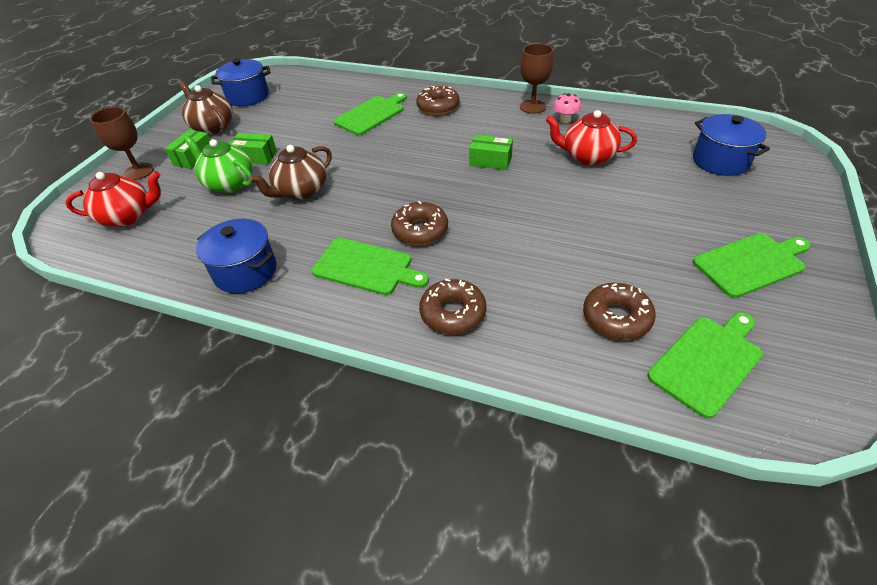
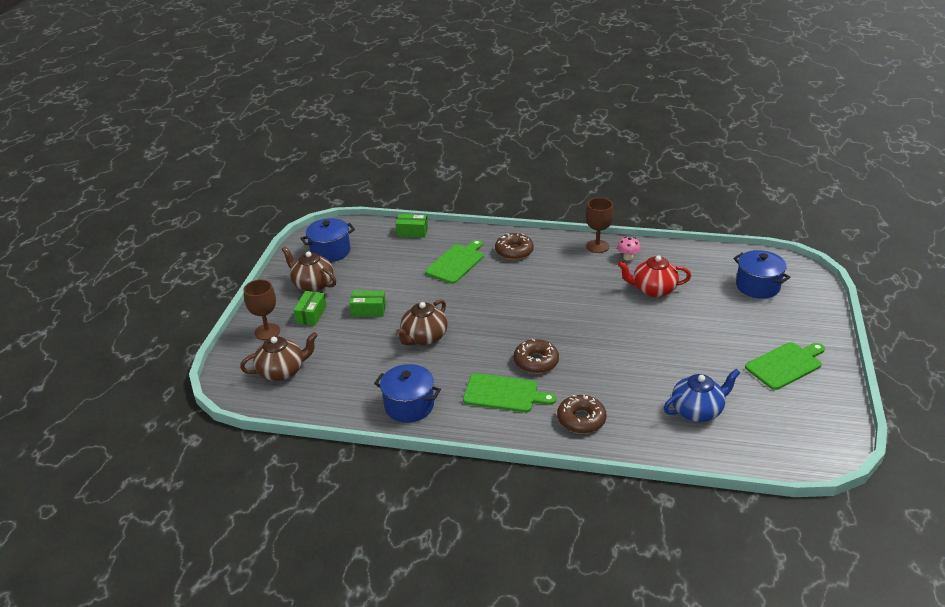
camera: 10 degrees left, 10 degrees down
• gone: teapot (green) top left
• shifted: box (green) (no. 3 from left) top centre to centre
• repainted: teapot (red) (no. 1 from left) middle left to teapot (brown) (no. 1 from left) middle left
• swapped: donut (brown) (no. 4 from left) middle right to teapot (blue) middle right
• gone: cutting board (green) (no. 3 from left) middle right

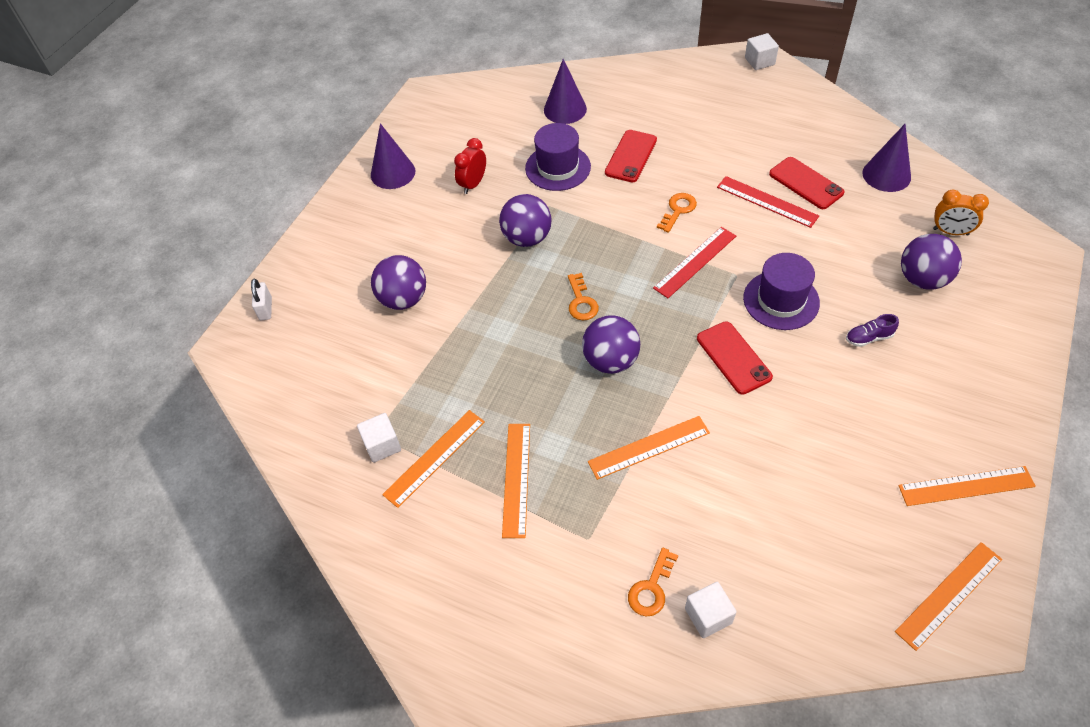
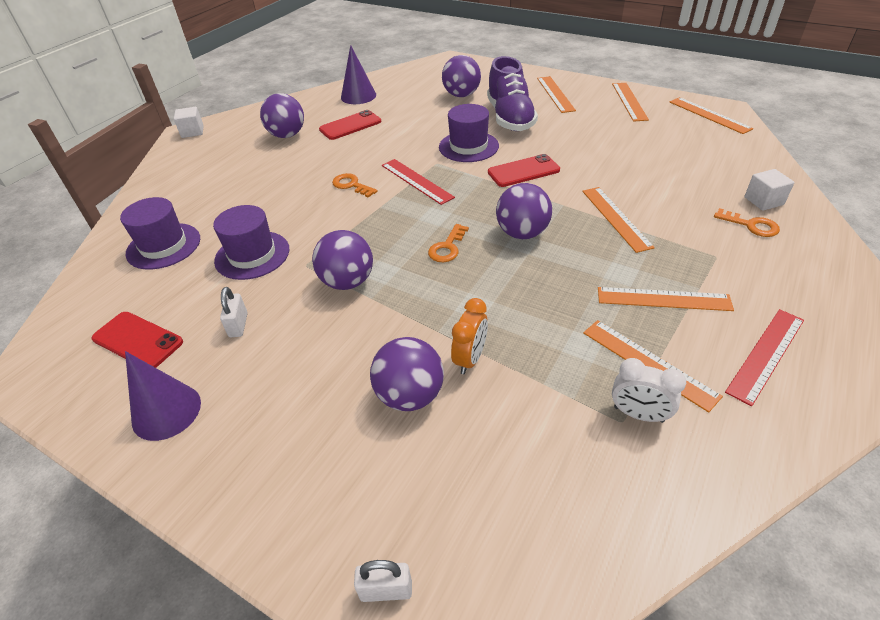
camera: 85 degrees left, 10 degrees down
• swapped: cone (purple) (no. 2 from left) top centre to hat (purple) (no. 1 from left) middle left
• shifted: phone (red) (no. 1 from left) top centre to middle left
• swapped: clock (red) top centre to padlock (white) (no. 1 from left) middle left
• shifted: ruler (red) (no. 2 from left) top right to middle right
• shifted: clock (orange) top right to centre
• rotated: key (orange) (no. 1 from left in the first image) centre = centre 120 degrees clockwise
• scaled: shoe (purple) middle right = top centre x2.50
• swapped: cube (white) (no. 1 from left) centre to clock (white) middle right
• new: ruler (orange) (no. 1 from left) top centre
• new: ball (purple) (no. 1 from left) top left

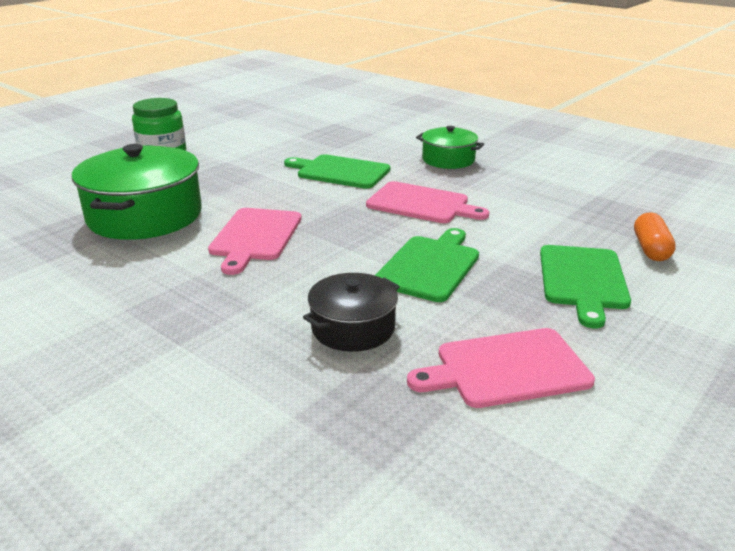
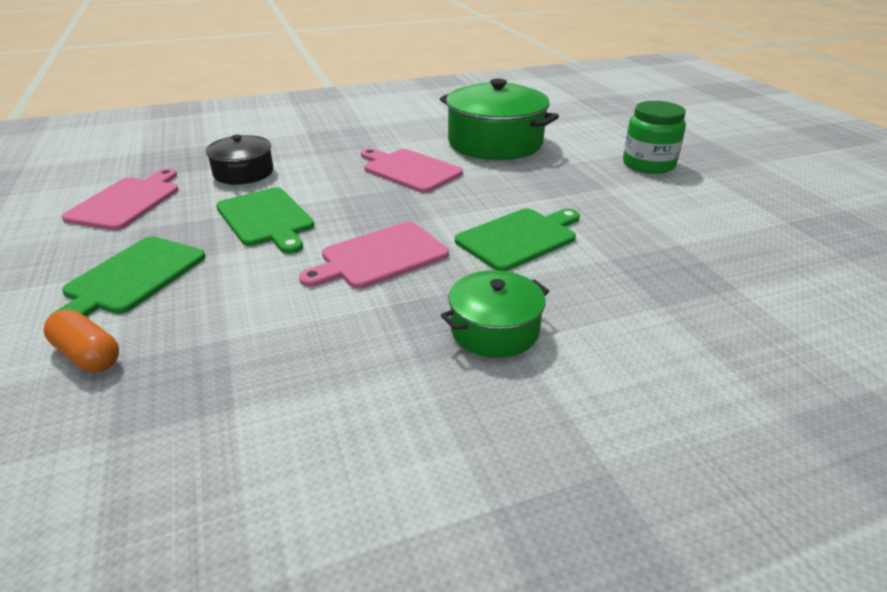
camera: 120 degrees right, 5 degrees up
• rotated: cutting board (green) (no. 3 from left in the first image) middle right = middle left 105 degrees counterclockwise

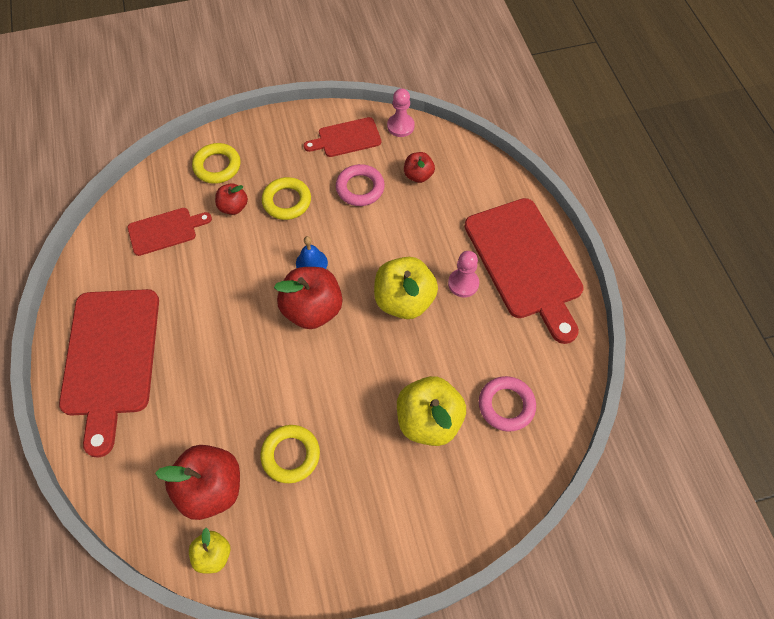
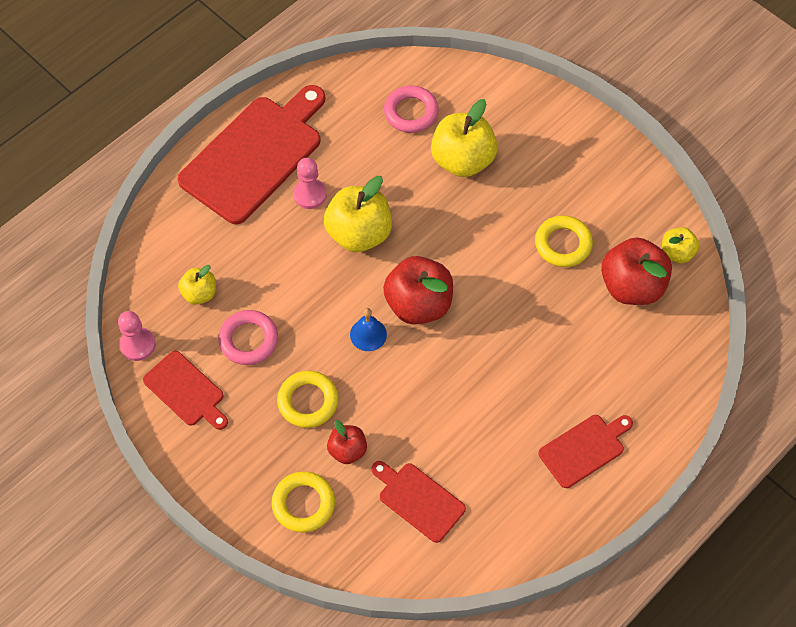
camera: 120 degrees left, 0 degrees up
• repainted: apple (red) (no. 4 from left) top centre to apple (yellow) (no. 1 from left) middle left
• scaled: cutting board (red) (no. 1 from left in the first image) middle left = bottom right x0.51

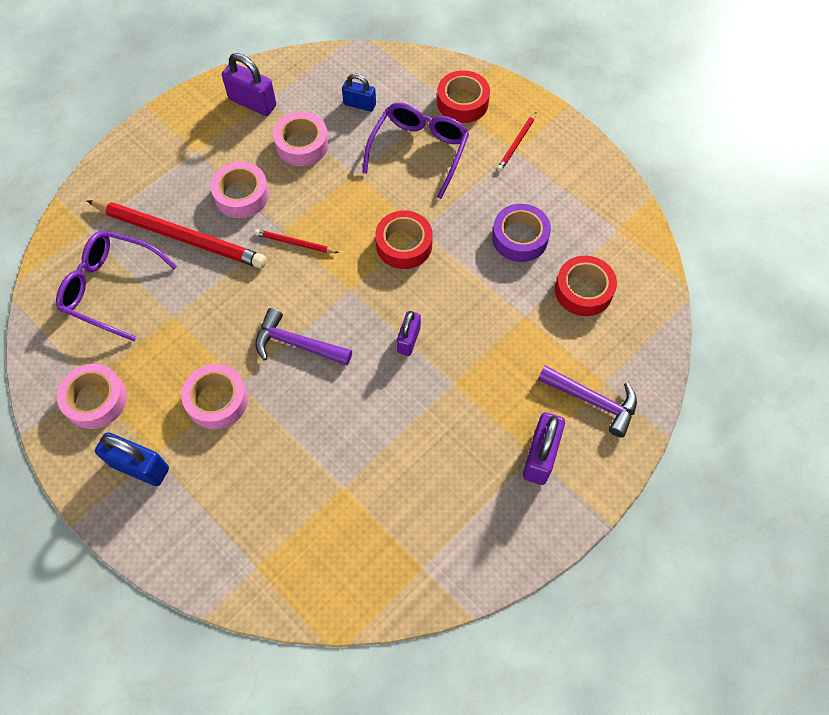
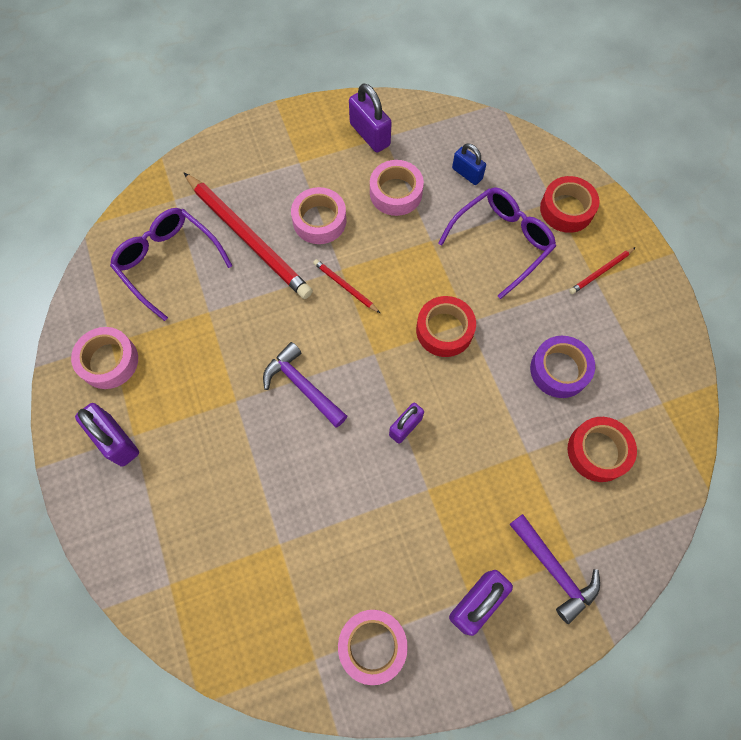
camera: 25 degrees right, 5 degrees up
• shifted: tape (pink) (no. 2 from left in the first image) middle left to tape (pink) (no. 3 from left) bottom centre
• repainted: padlock (blue) (no. 1 from left) middle left to padlock (purple) (no. 1 from left) middle left

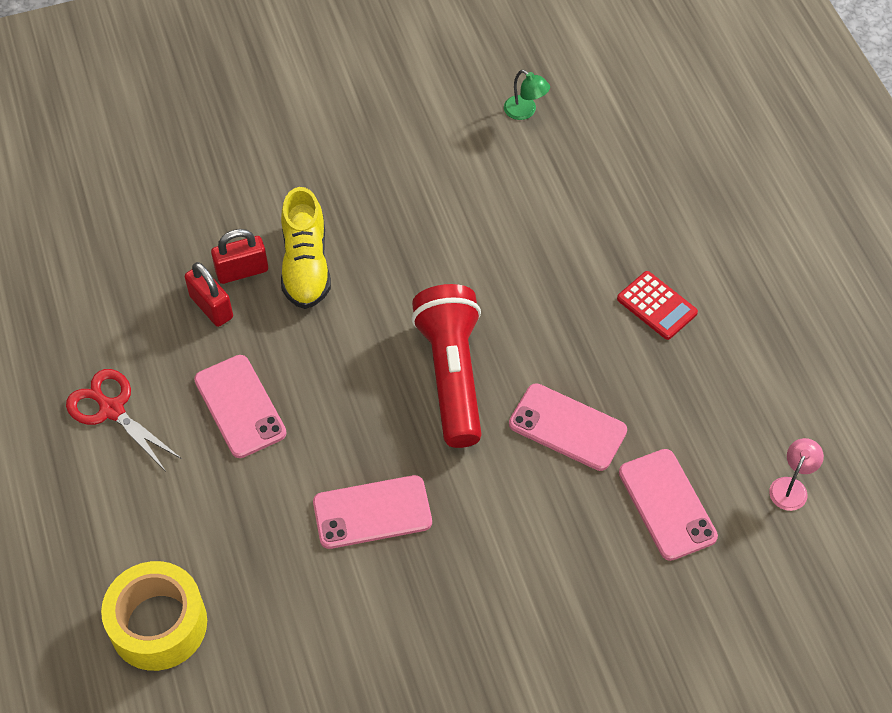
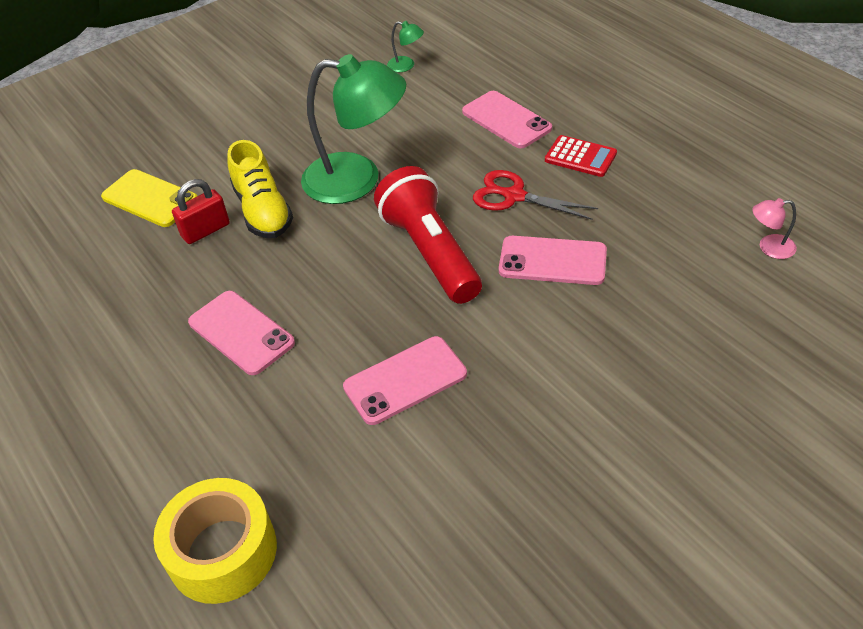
camera: 15 degrees left, 10 degrees down
• gone: padlock (red) (no. 1 from left) middle left
• shifted: scissors (red) middle left to top centre
• rotated: lamp (pink) middle right = middle right 105 degrees counterclockwise
• shifted: phone (pink) (no. 4 from left in the first image) bottom right to phone (pink) (no. 3 from left) top centre
• new: lamp (green) (no. 1 from left) top centre
• new: phone (yellow) top left

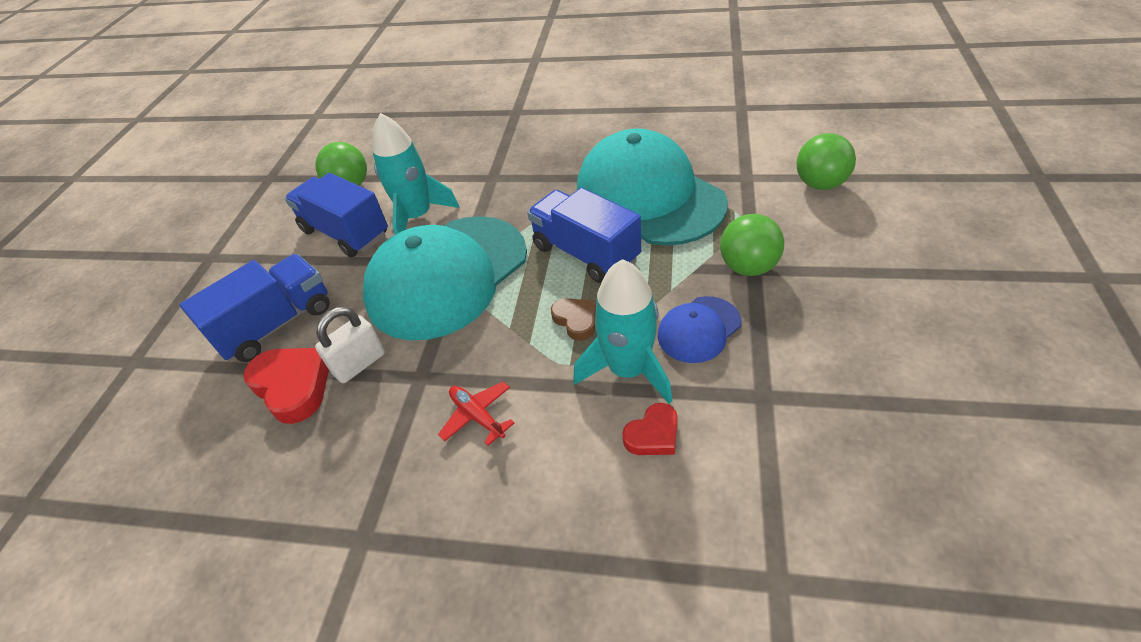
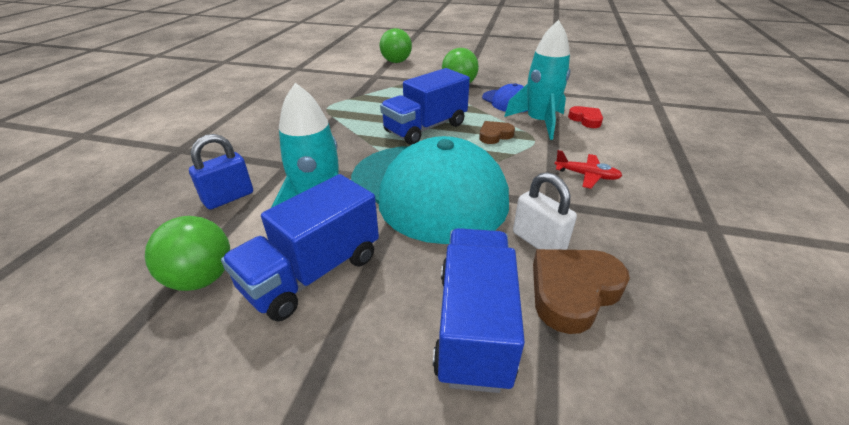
camera: 90 degrees left, 10 degrees down
• gone: cap (turquoise) (no. 2 from left) top centre
• rotated: truck (blue) (no. 1 from left in the first image) middle left = bottom centre 45 degrees clockwise
• repainted: heart (red) (no. 1 from left) middle left to heart (brown) (no. 2 from left) bottom right
• rotated: plane (red) centre = middle right 120 degrees counterclockwise
• new: padlock (blue) middle left

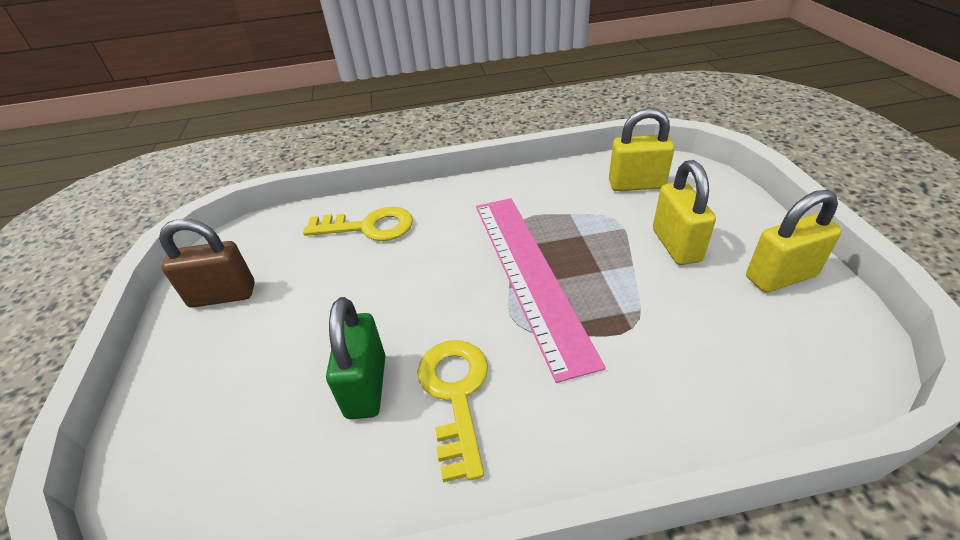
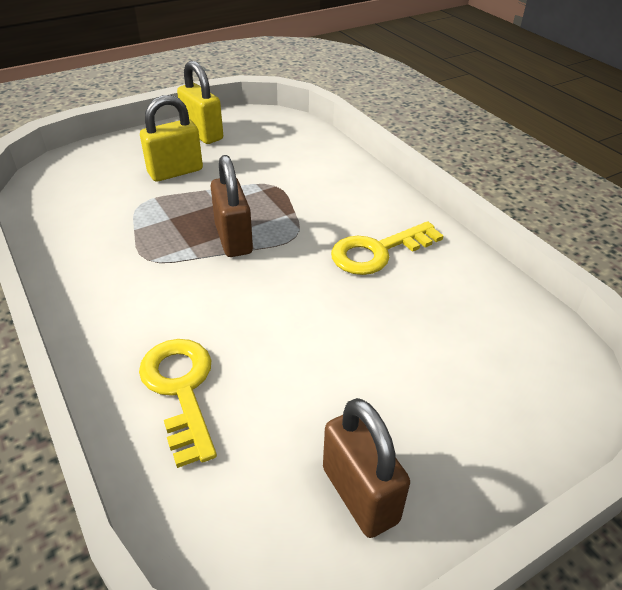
camera: 115 degrees left, 0 degrees up
• gone: padlock (yellow) (no. 1 from left) top right
• swapped: ruler (pink) centre to padlock (brown) (no. 1 from left) centre
• gone: padlock (green) centre

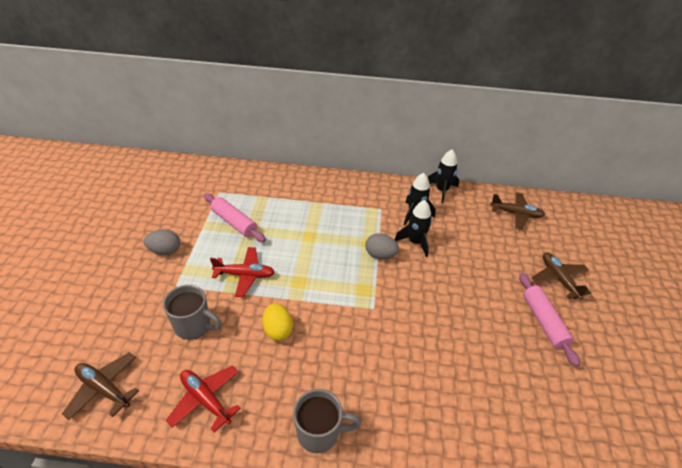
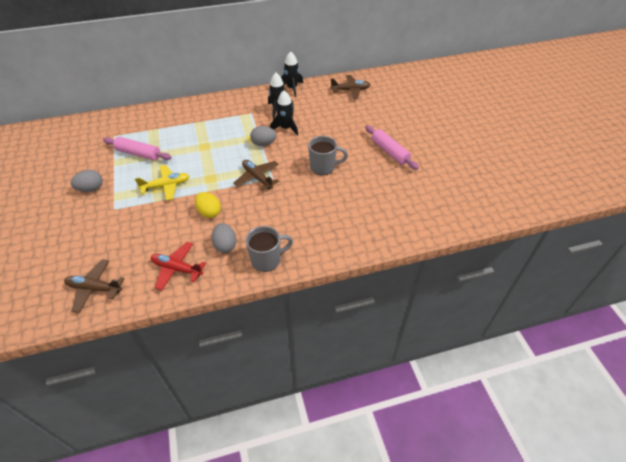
camera: 20 degrees left, 5 degrees up
• repainted: plane (red) (no. 2 from left) centre to plane (yellow) middle left
• shifted: plane (brown) (no. 3 from left in the first image) middle right to plane (brown) (no. 2 from left) centre
• shifted: mug (grey) (no. 1 from left in the first image) bottom left to mug (grey) (no. 2 from left) centre
• new: egg (grey) (no. 2 from left) centre

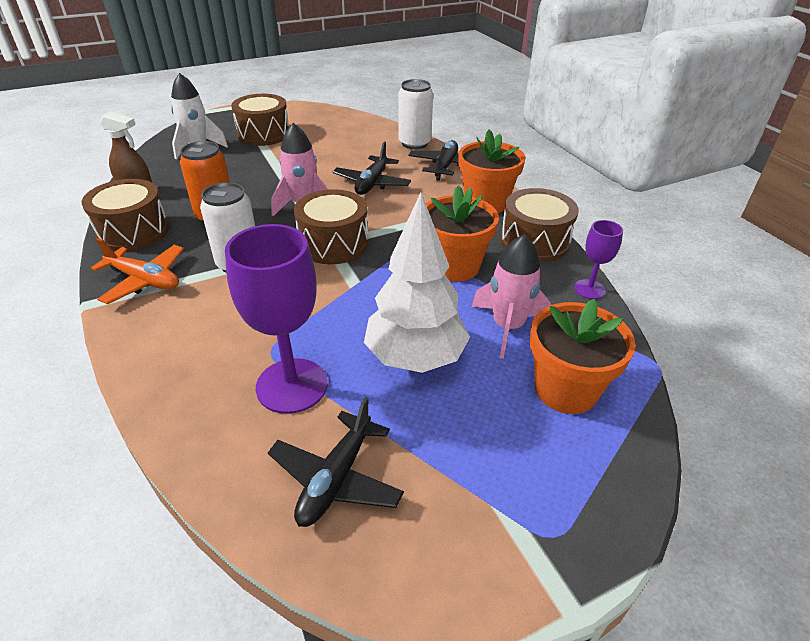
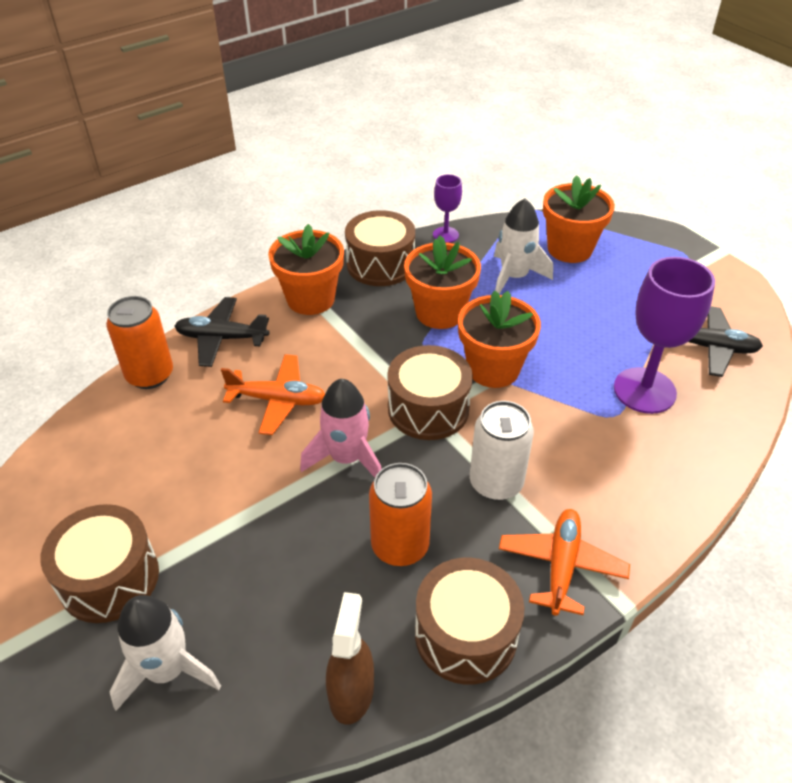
camera: 100 degrees left, 5 degrees up
• repainted: can (white) (no. 2 from left) top centre to can (orange) (no. 1 from left) middle left
• repainted: plane (black) (no. 2 from left) top centre to plane (orange) (no. 1 from left) centre
• gone: tree (white) centre
• repainted: rocket (pink) (no. 2 from left) centre to rocket (white) (no. 2 from left) top centre
• new: flower pot (orange) (no. 3 from left) centre

